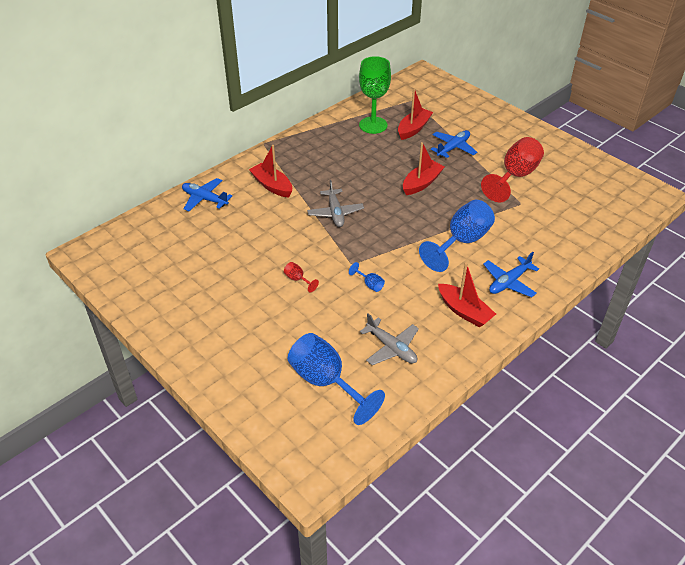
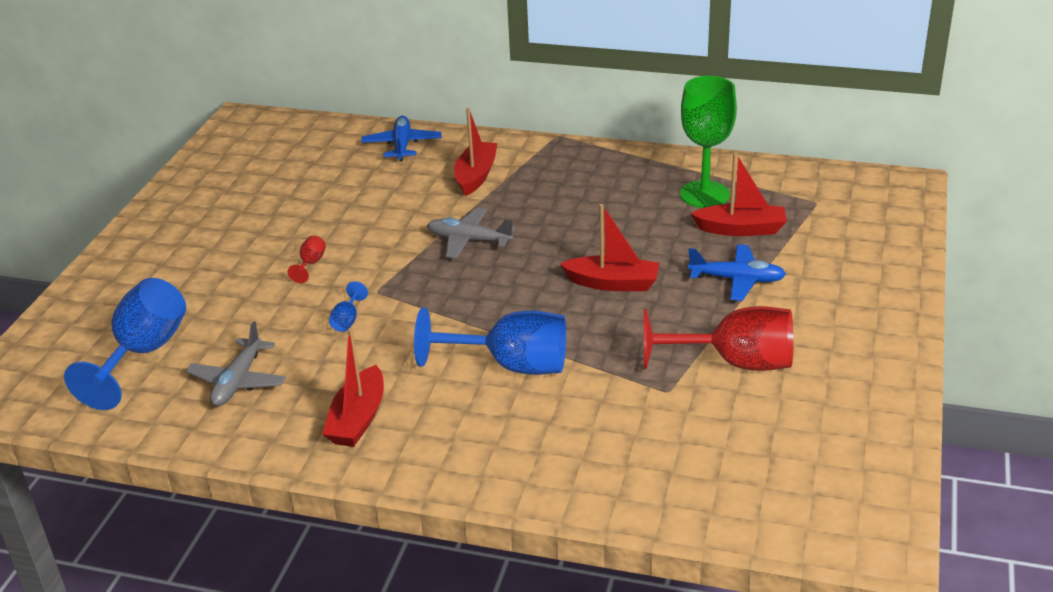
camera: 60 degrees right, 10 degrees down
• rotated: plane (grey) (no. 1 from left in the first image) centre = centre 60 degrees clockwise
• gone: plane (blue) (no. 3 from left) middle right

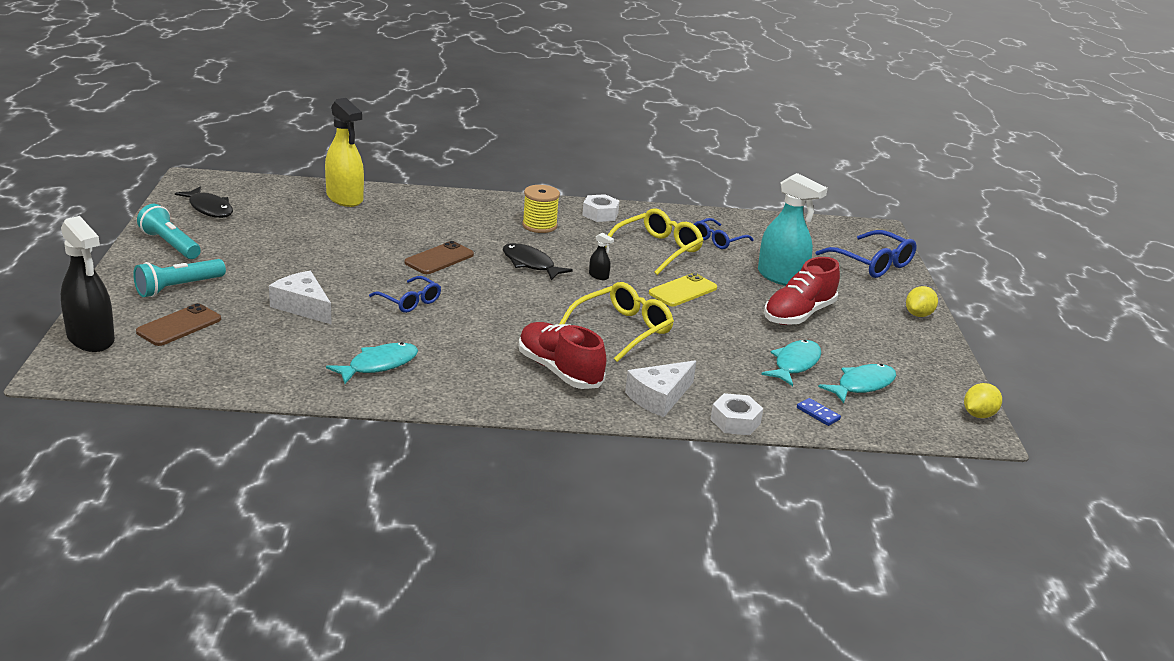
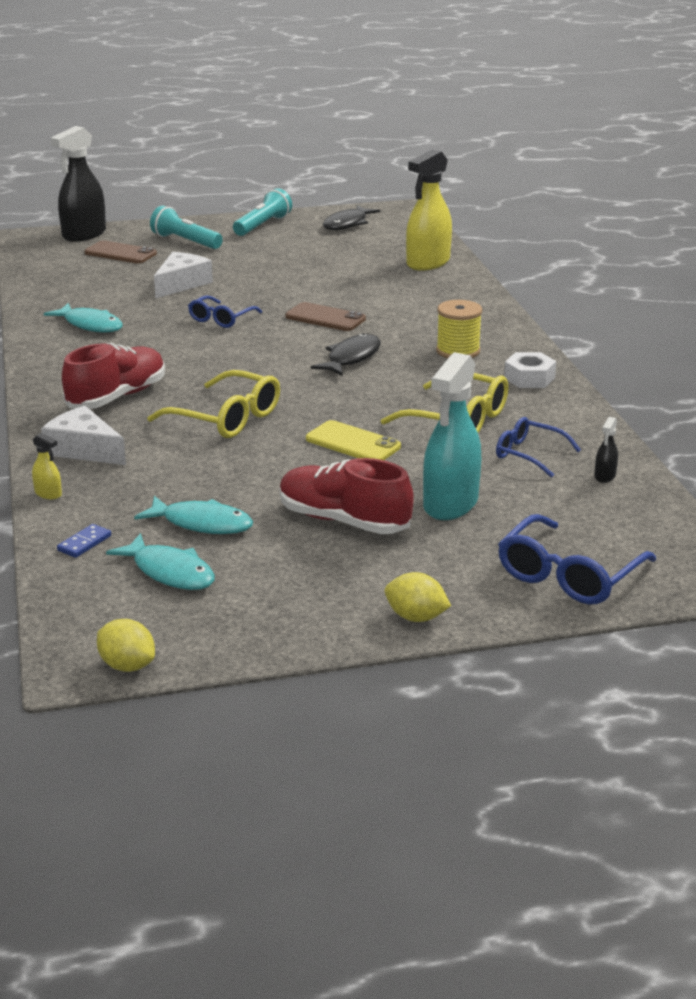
camera: 80 degrees right, 0 degrees up
• shifted: spray bottle (black) (no. 2 from left) centre to middle right
• swapped: nut (white) (no. 2 from left) centre to spray bottle (yellow) (no. 1 from left) middle left

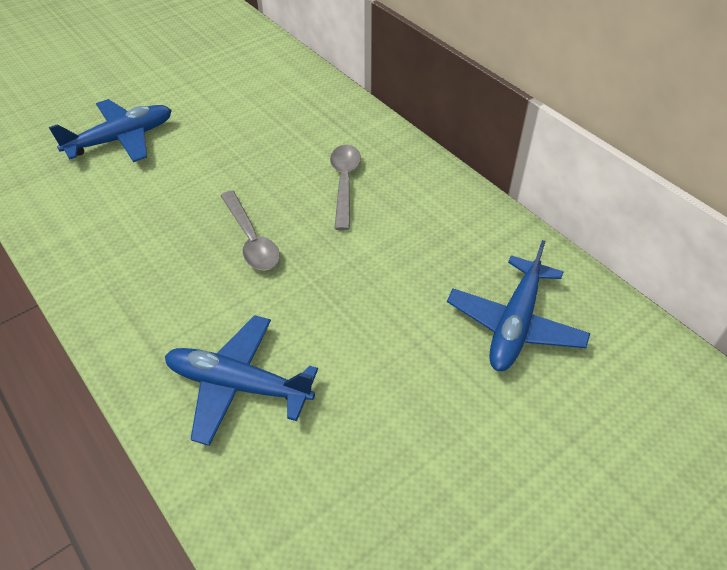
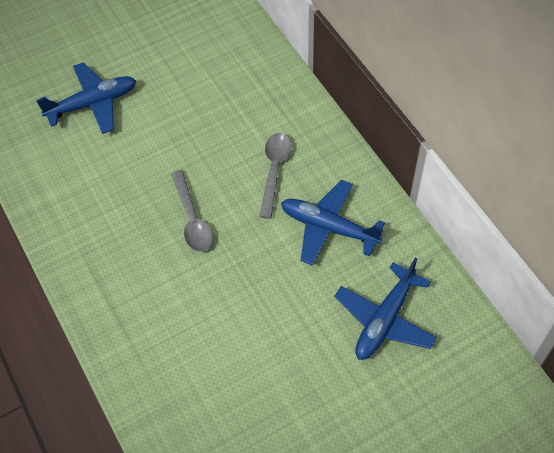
camera: 10 degrees right, 10 degrees up
• shifted: plane (blue) (no. 2 from left) bottom left to centre

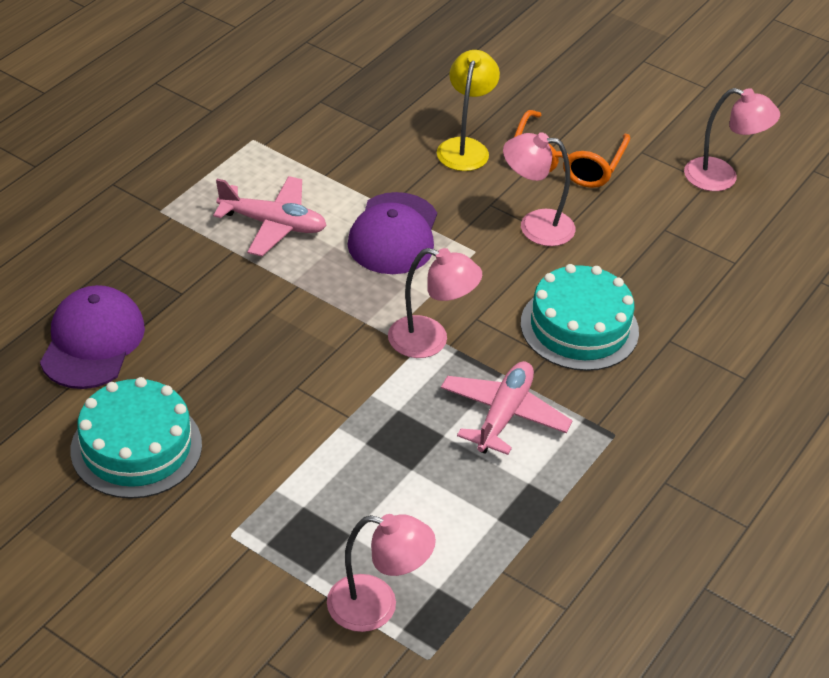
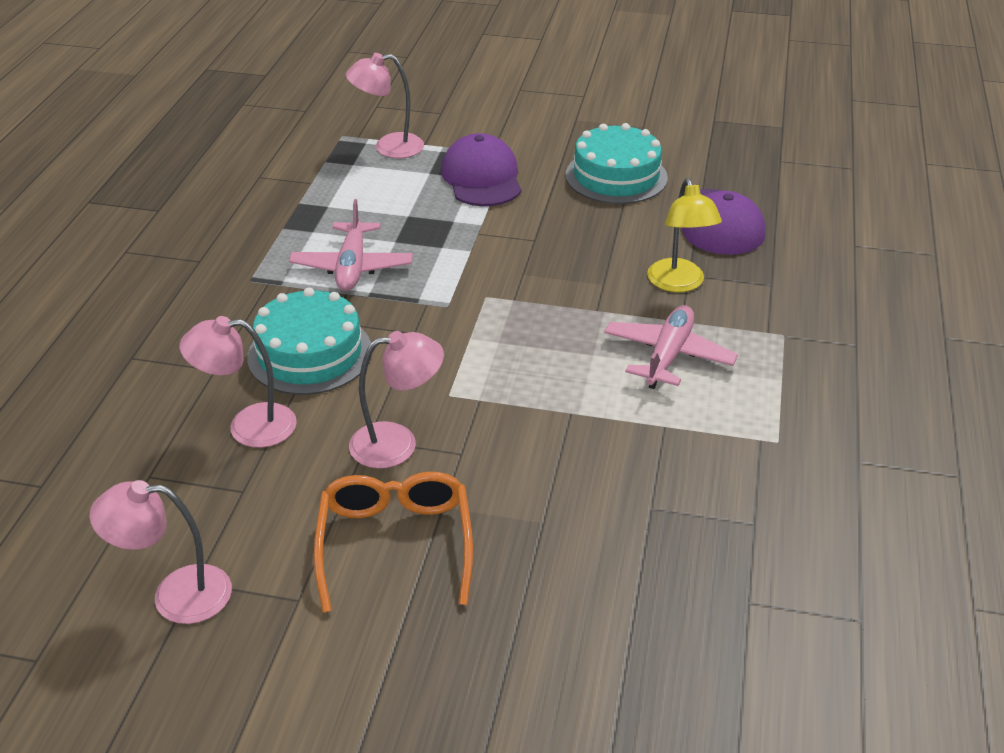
camera: 160 degrees right, 5 degrees down
• shifted: lamp (yellow) top centre to top right
• rotated: plane (pink) (no. 1 from left in the first image) top left = middle right 120 degrees clockwise
• shifted: cap (purple) (no. 2 from left in the first image) centre to cap (purple) (no. 1 from left) top centre
• shifted: lamp (pink) (no. 2 from left) centre to middle left

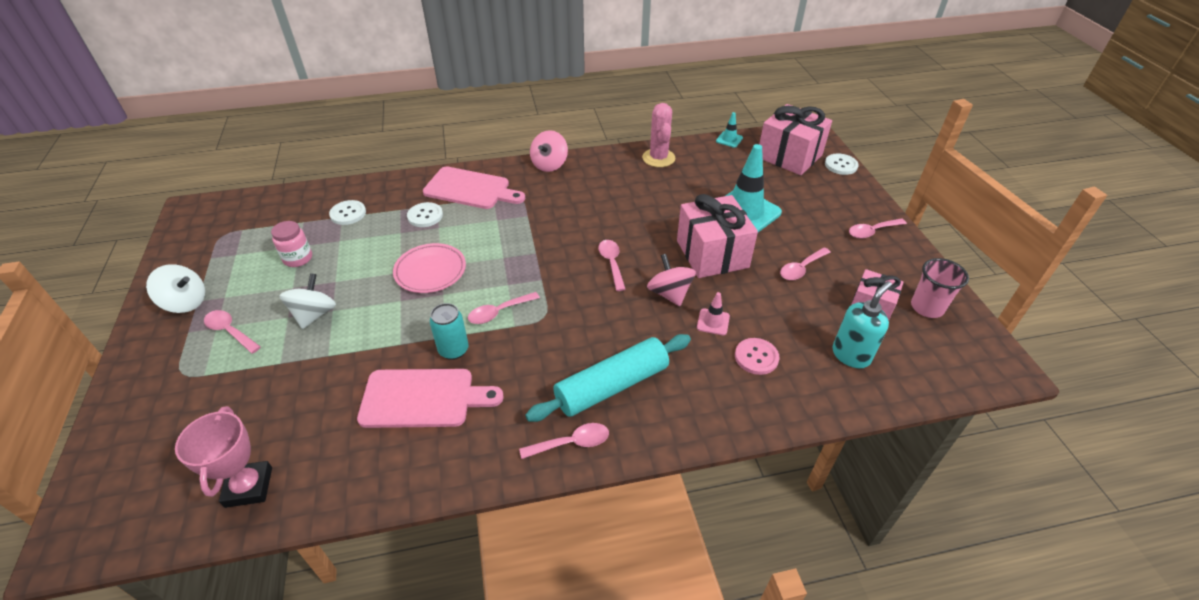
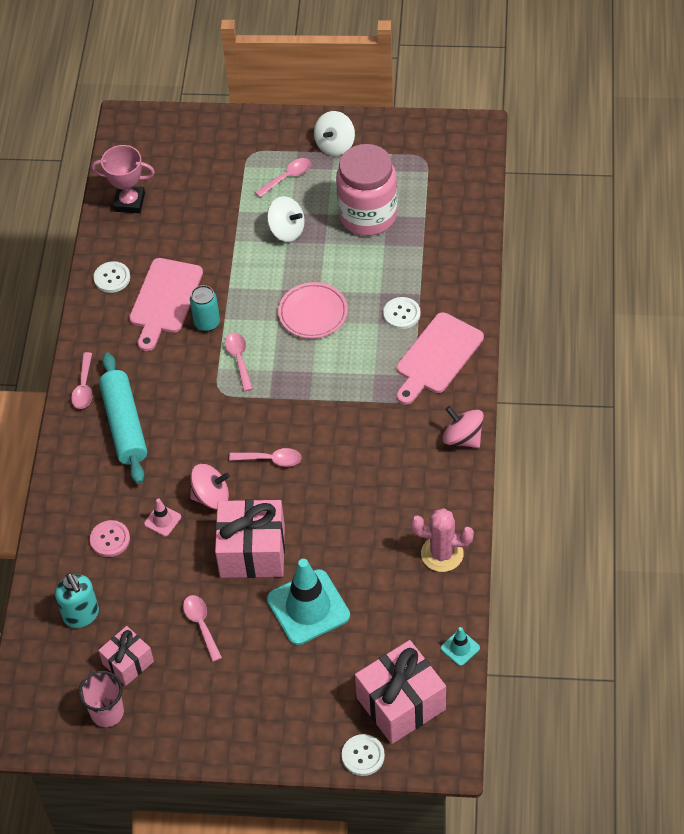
camera: 110 degrees right, 10 degrees up
• shifted: button (white) (no. 1 from left) middle left to top left
• gone: spoon (pink) (no. 6 from left) middle right
• scaled: jar (pink) middle left = top centre x2.12

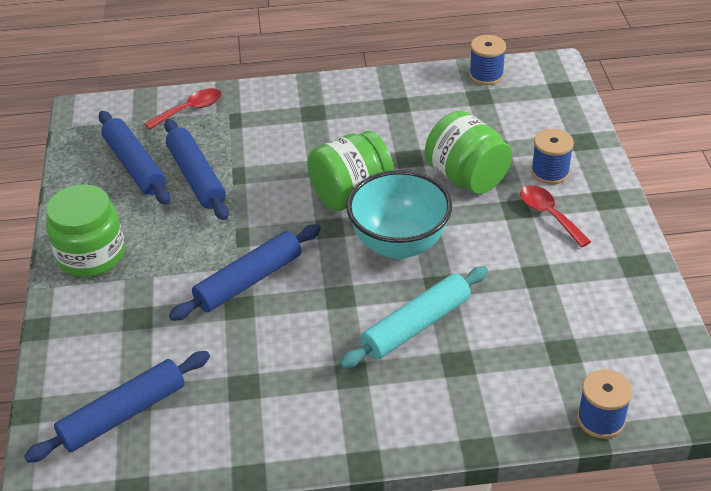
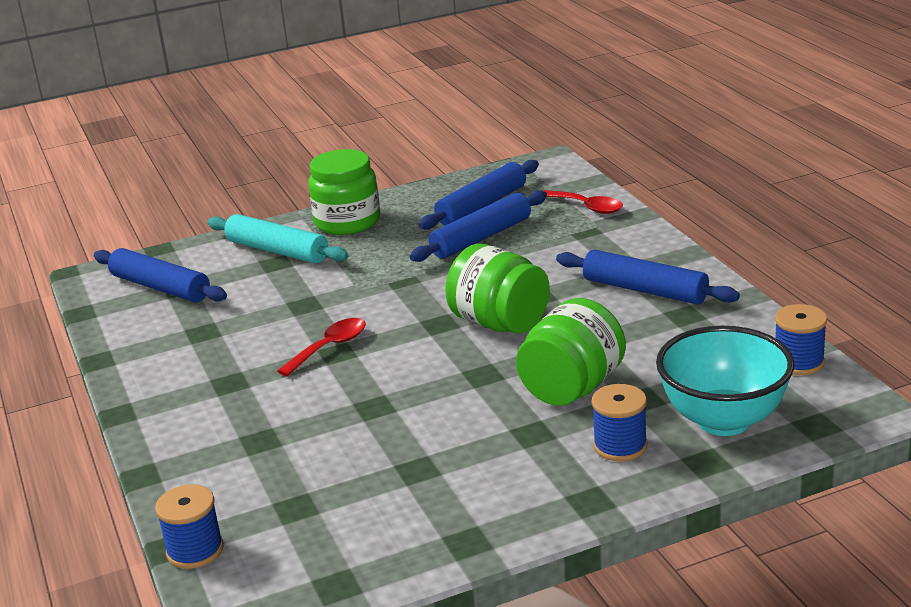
camera: 75 degrees right, 15 degrees down
• shifted: bowl (turquoise) centre to middle right
• shifted: spoon (red) (no. 2 from left in the first image) middle right to spoon (red) (no. 1 from left) centre
• shifted: rolling pin (blue) (no. 4 from left) centre to middle right
• shifted: rolling pin (turquoise) centre to middle left

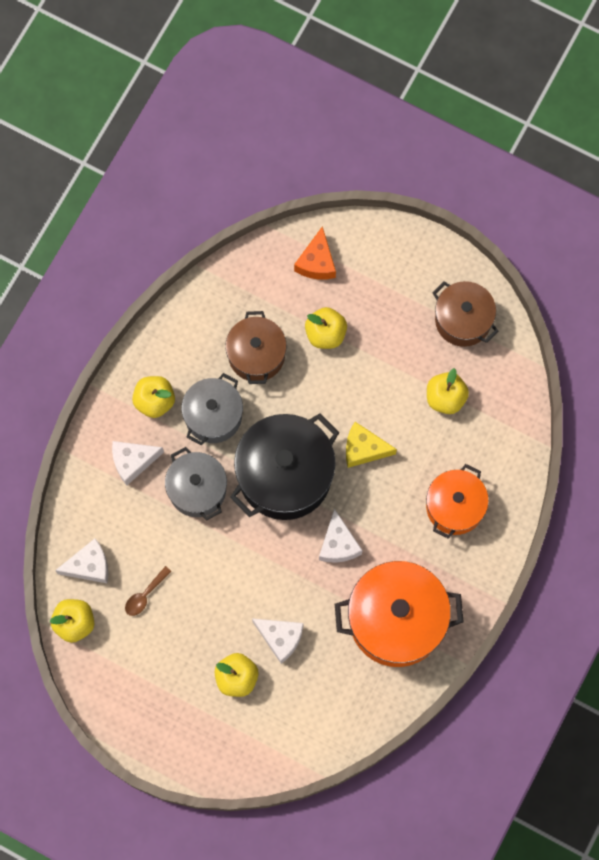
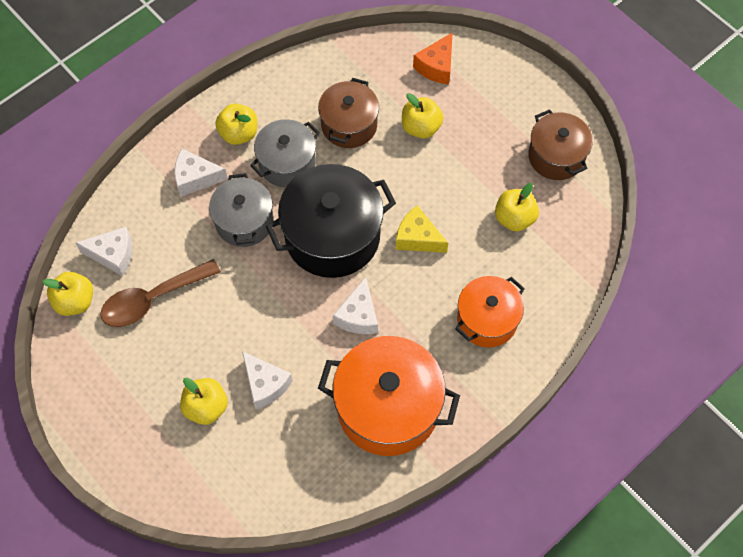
camera: 20 degrees right, 10 degrees down
• scaled: spoon (brown) bottom left = middle left x1.98

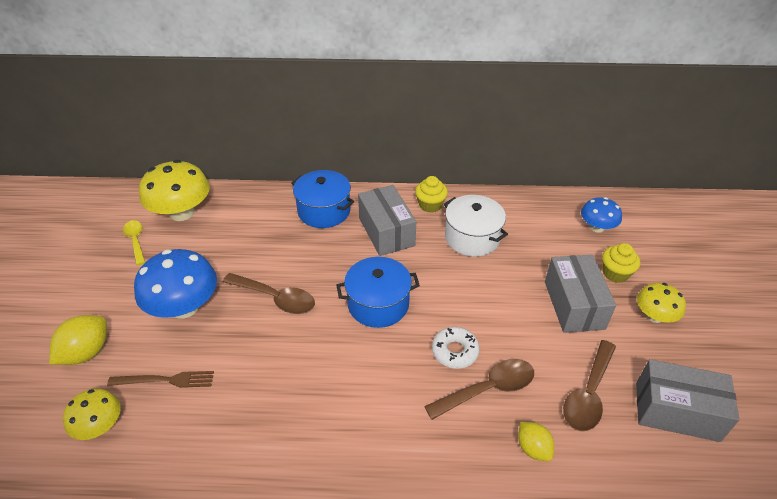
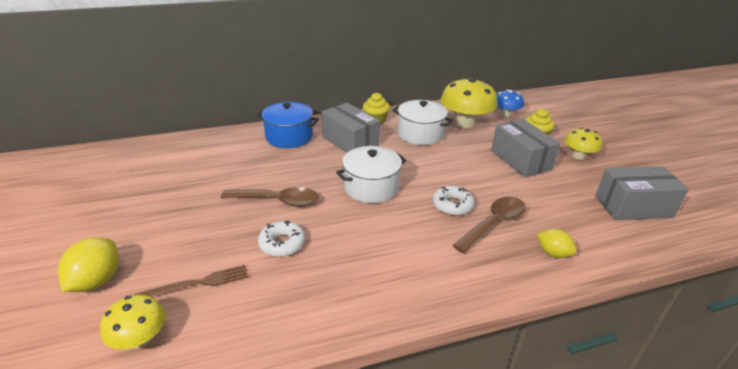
camera: 20 degrees left, 10 degrees down
• shifted: mushroom (yellow) (no. 2 from left) middle left to top centre
• gone: spoon (yellow) middle left
• gone: mushroom (blue) (no. 1 from left) middle left
• repainted: pot (blue) (no. 2 from left) centre to pot (white) (no. 1 from left) centre
• gone: spoon (brown) (no. 3 from left) bottom right
• new: donut (white) (no. 1 from left) centre

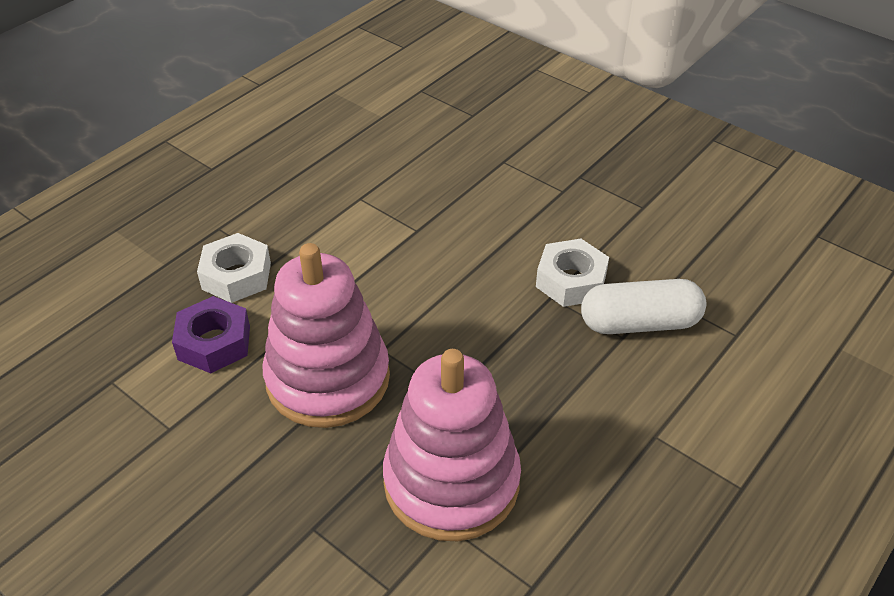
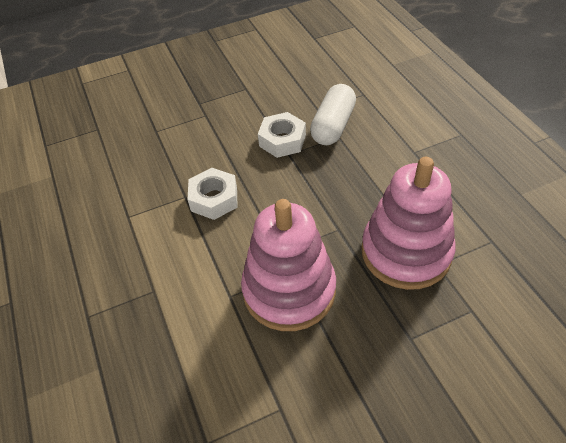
camera: 60 degrees left, 5 degrees up
• shifted: nut (white) (no. 1 from left) middle left to centre
• gone: nut (purple) middle left

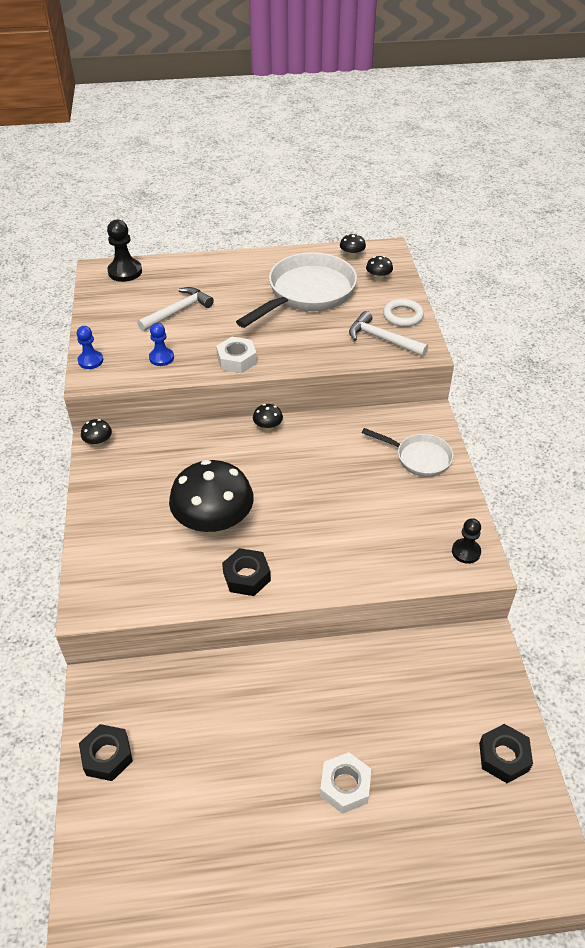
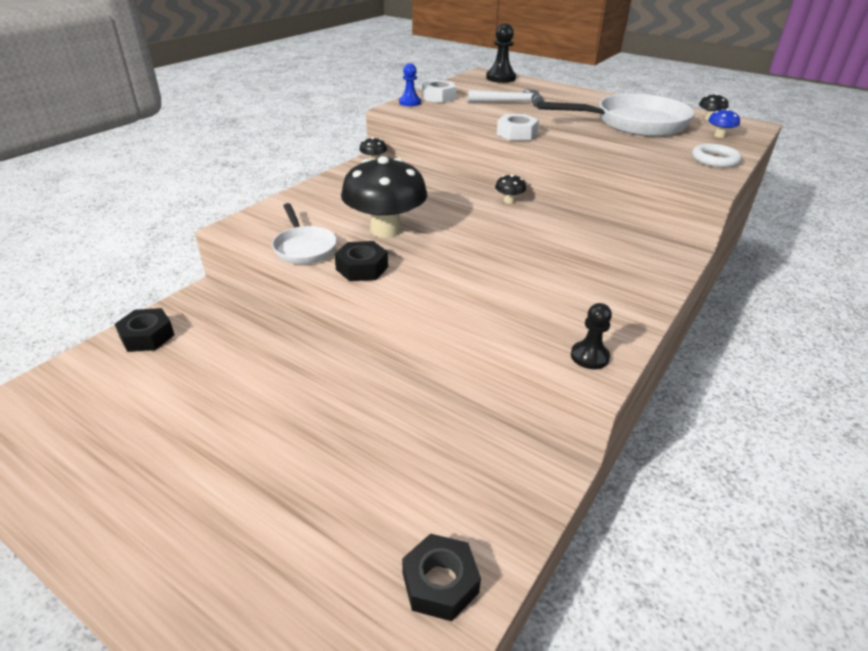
camera: 40 degrees right, 10 degrees down
• repainted: mushroom (black) (no. 5 from left) top centre to mushroom (blue) top right
• gone: hammer (white) (no. 2 from left) centre
• gone: pawn (blue) (no. 2 from left) middle left
• shifted: pan (white) (no. 2 from left in the first image) middle right to pan (white) (no. 1 from left) centre
• shifted: nut (white) (no. 2 from left in the first image) bottom centre to nut (white) (no. 1 from left) top centre

